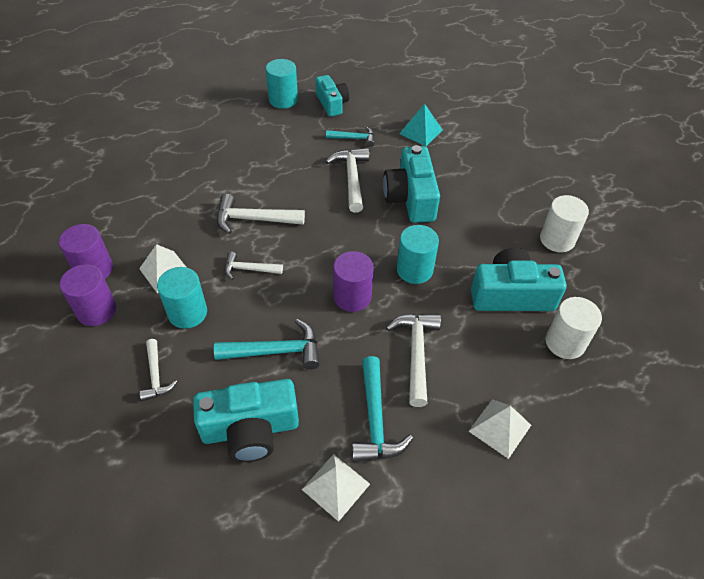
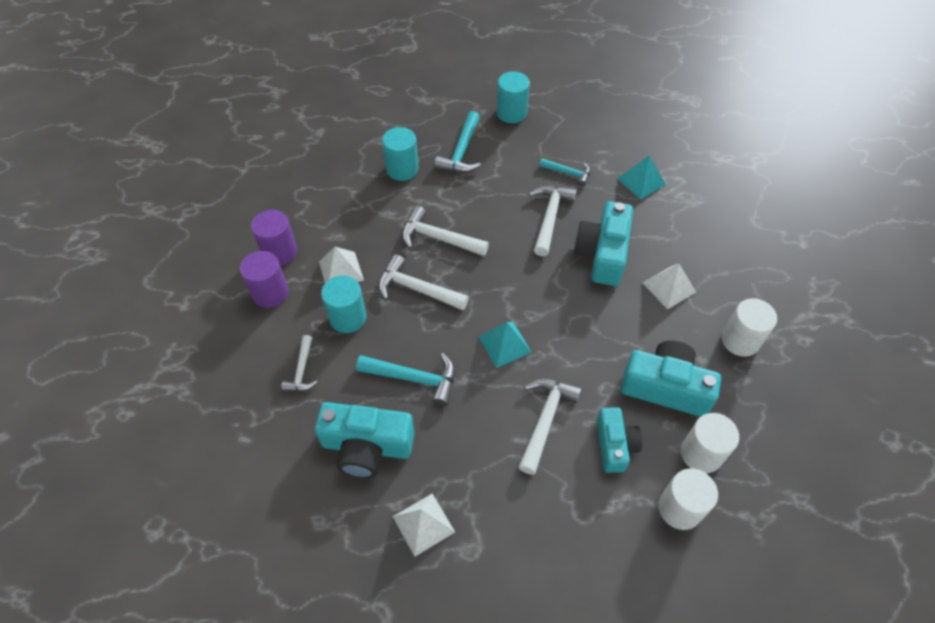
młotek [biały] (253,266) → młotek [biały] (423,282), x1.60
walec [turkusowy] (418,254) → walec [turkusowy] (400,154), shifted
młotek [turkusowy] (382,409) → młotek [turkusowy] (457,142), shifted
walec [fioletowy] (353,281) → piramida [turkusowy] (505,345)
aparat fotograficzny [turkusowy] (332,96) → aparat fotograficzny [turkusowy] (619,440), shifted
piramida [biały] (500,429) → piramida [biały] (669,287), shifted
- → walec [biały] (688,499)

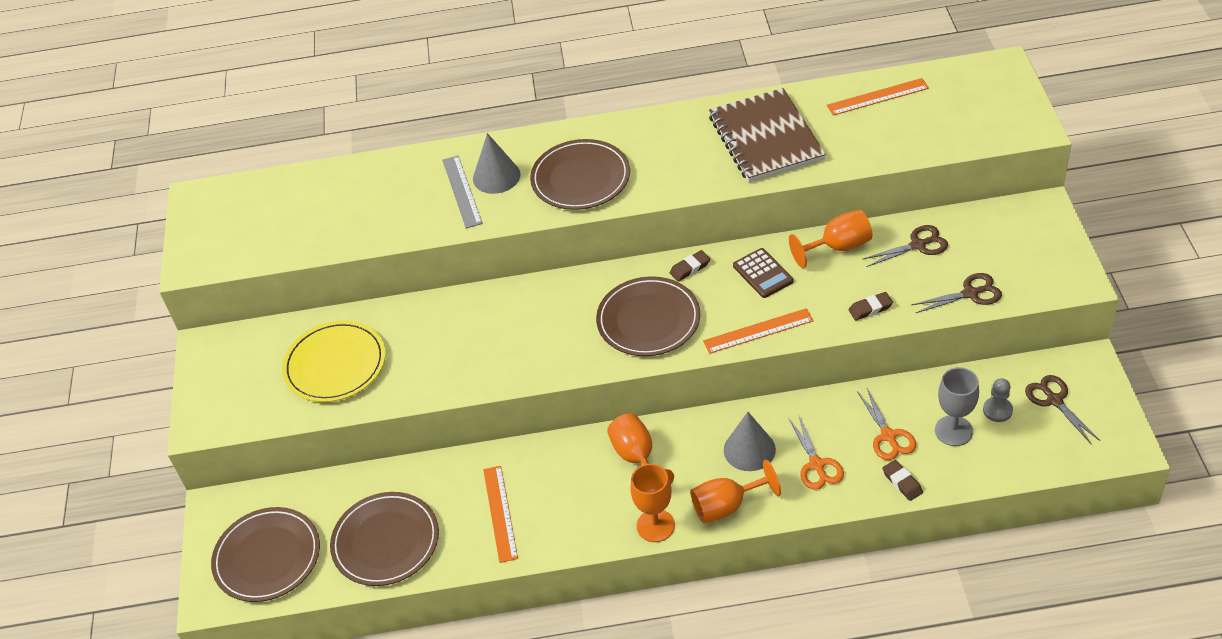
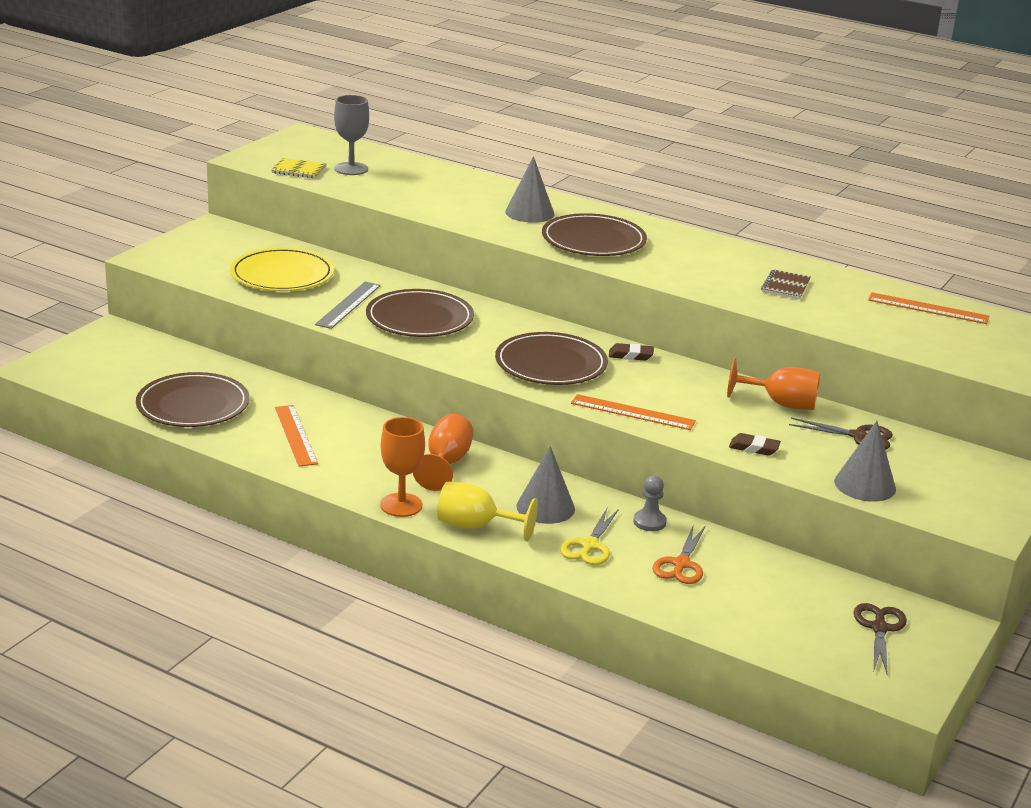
- → zeszyt [żółty] (298,168)
linijka [pomarańczowy] (500,514) → linijka [pomarańczowy] (296,436), 45 degrees counterclockwise
linijka [szary] (462,191) → linijka [szary] (348,305), shifted
kielich [szary] (957,406) → kielich [szary] (351,135), shifted
talerz [brązowy] (265,554) → talerz [brązowy] (420,313), shifted
kielich [pomarańczowy] (735,491) → kielich [żółty] (487,511)
nożyczki [pomarańczowy] (816,453) → nożyczki [żółty] (589,537)
pionek [szary] (998,400) → pionek [szary] (650,503), shifted
zeszyt [brązowy] (767,135) → zeszyt [brązowy] (786,284), x0.43
nożyczki [brązowy] (956,293) → stożek [szary] (865,461)
kalkulator [brązowy] (763,273) → -
gumka do mazania [brązowy] (902,480) → -

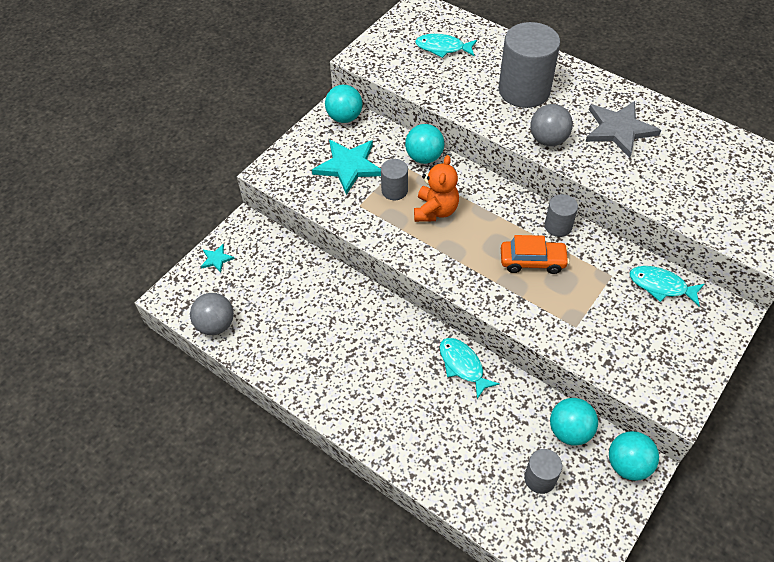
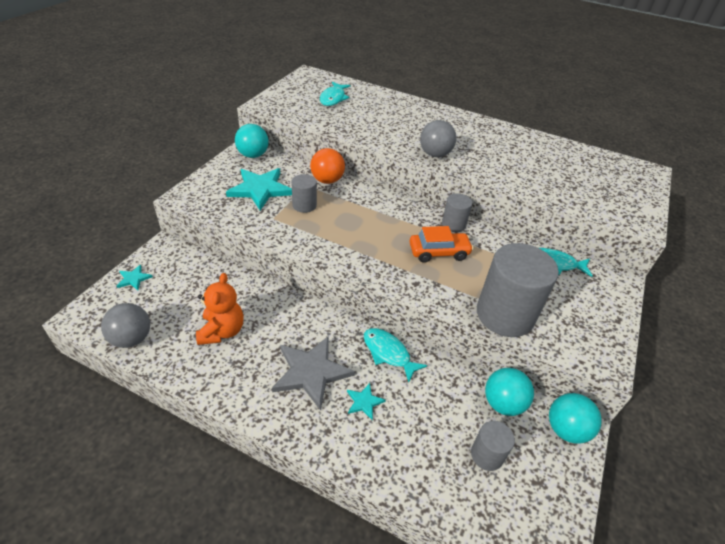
miś [pomarańczowy] (436,188) → miś [pomarańczowy] (220,309), shifted
gwiazda [szary] (623,129) → gwiazda [szary] (313,373), shifted
piłka [turkusowy] (424,144) → piłka [pomarańczowy] (327,166)
ryba [turkusowy] (446,46) → ryba [turkusowy] (335,94), 75 degrees counterclockwise
- → gwiazda [turkusowy] (366,401)
walec [szary] (529,65) → walec [szary] (518,290), shifted

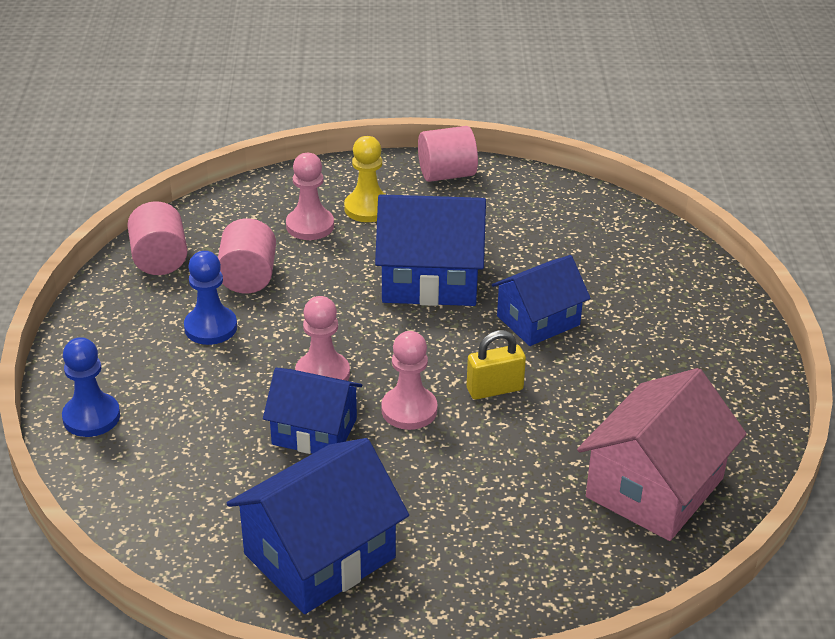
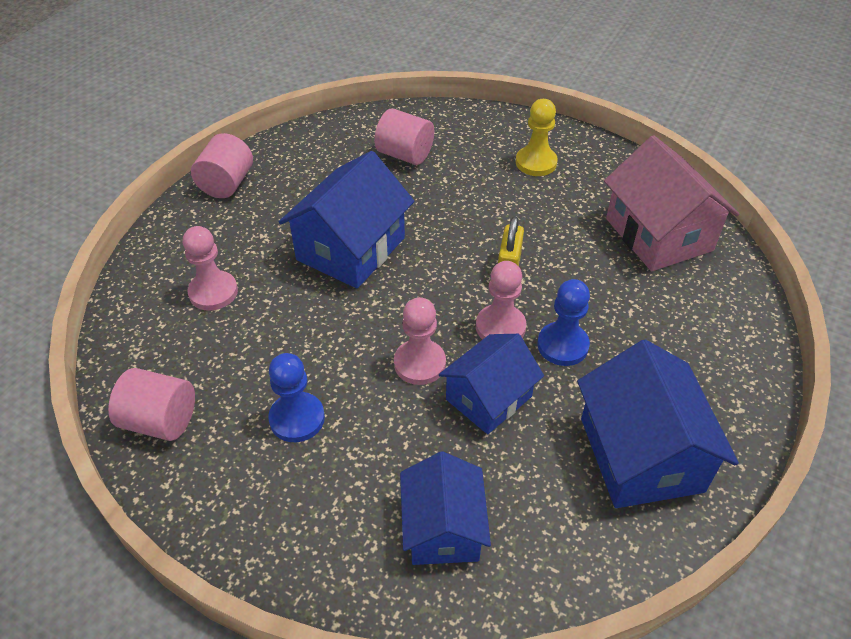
walec [różowy] (247,255) → walec [różowy] (404,136), shifted
domek [niebieski] (541,300) → domek [niebieski] (445,508), shifted
pionek [żółty] (365,179) → pionek [żółty] (537,137), shifted
pionek [niebieski] (91,387) → pionek [niebieski] (563,322), shifted

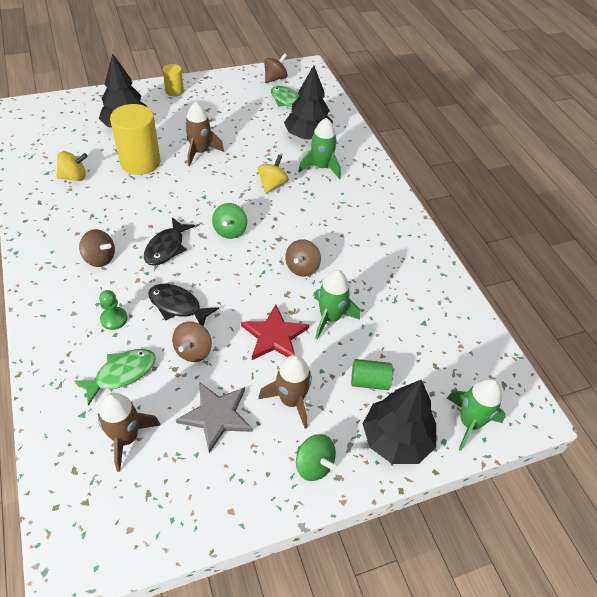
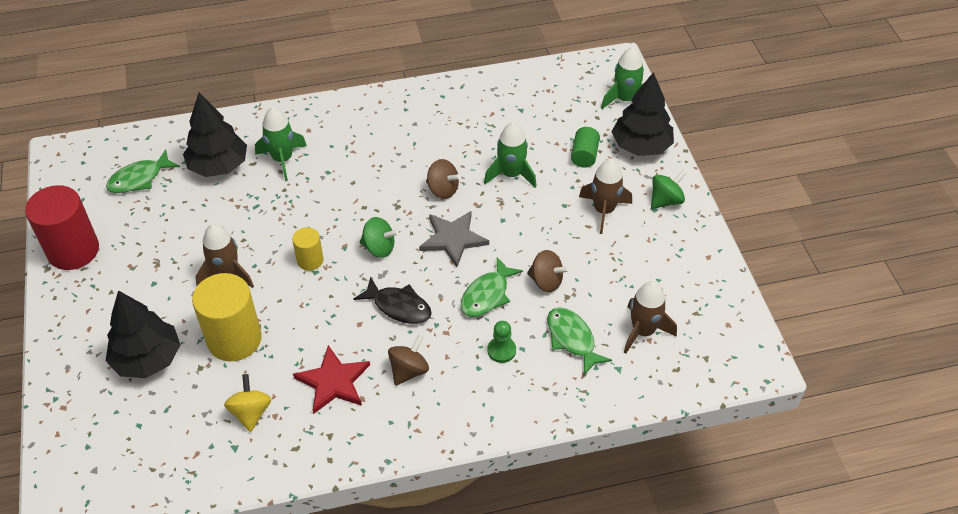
- → walec [czerwony] (62,227)
walec [żółty] (173,80) → walec [żółty] (308,249), shifted
gwiazda [czerwony] (275,332) → gwiazda [czerwony] (331,379), shifted
gwiazda [szary] (214,417) → gwiazda [szary] (454,239), shifted
ryba [czarny] (183,305) → ryba [zielony] (492,287)
bączek [żółty] (273,174) → -
bączek [brązowy] (276,68) → -

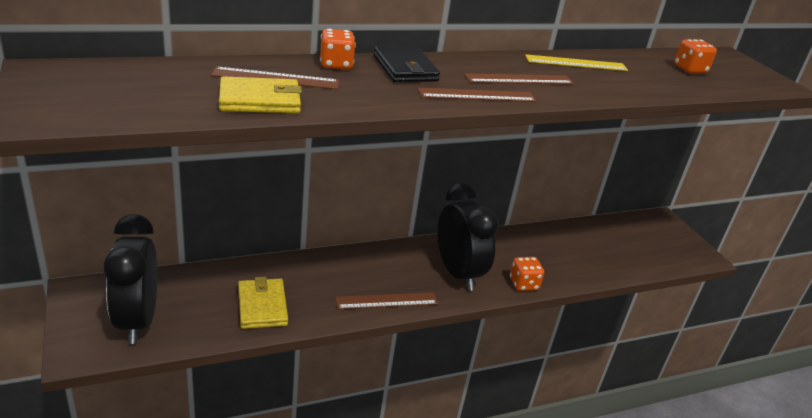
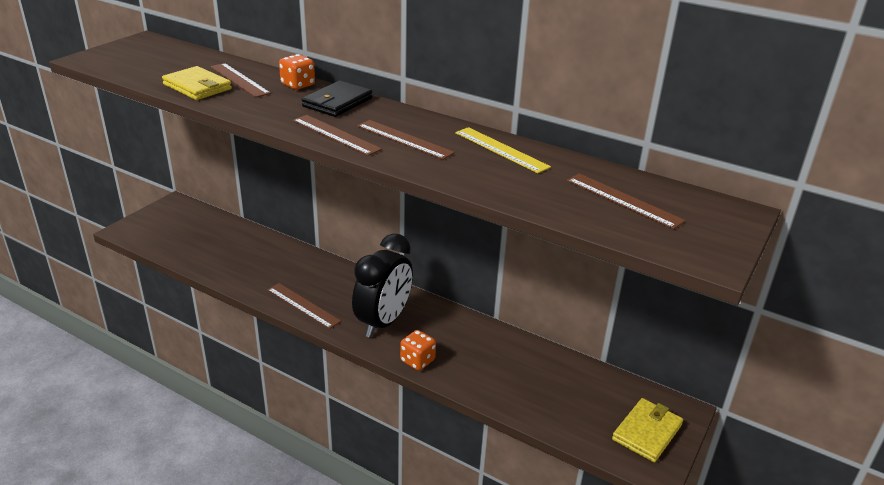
kostka do gry [pomarańczowy] (695,56) → linijka [brązowy] (626,201)
portfel [żółty] (263,303) → portfel [żółty] (647,430), shifted
budzik [czarny] (130,279) → -

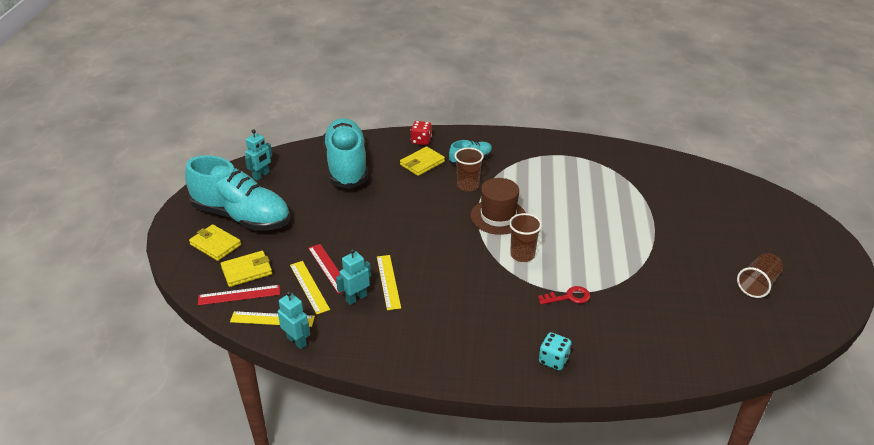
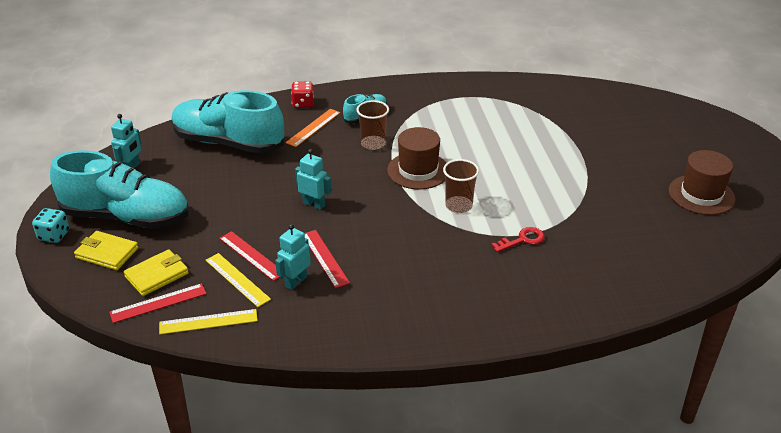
kostka do gry [turkusowy] (555,351) → kostka do gry [turkusowy] (50,225), shifted
but [turkusowy] (345,153) → but [turkusowy] (227,122), 45 degrees counterclockwise
portfel [żółty] (422,161) → linijka [pomarańczowy] (312,128)
robot [turkusowy] (294,320) → robot [turkusowy] (313,179), shifted
linijka [żółty] (389,282) → linijka [czerwony] (327,259)
szklanka [brązowy] (760,275) → kapelusz [brązowy] (702,182)

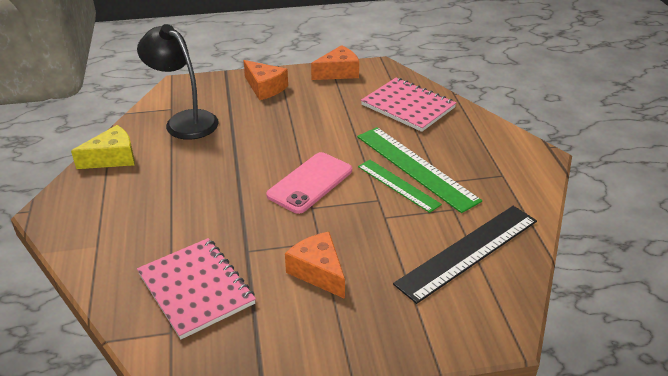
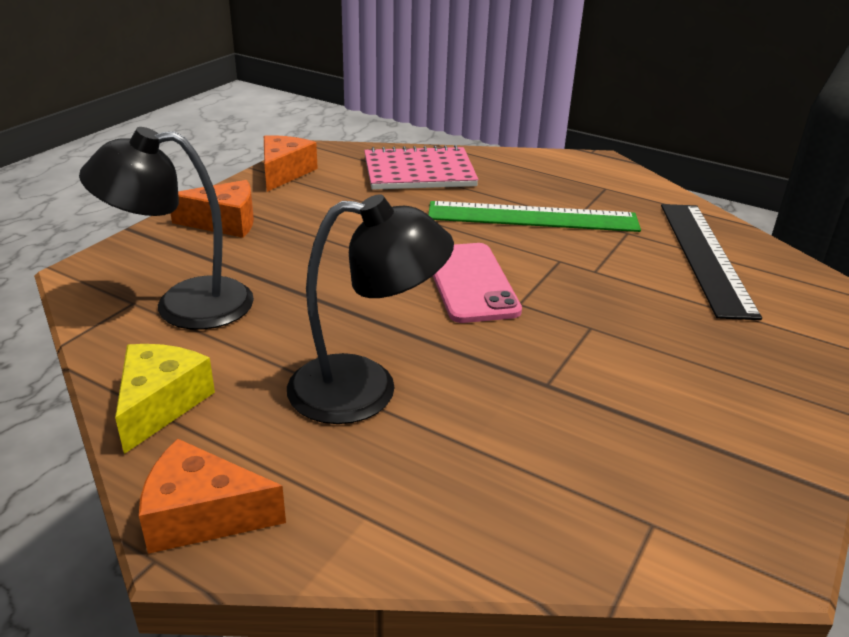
ser [pomarańczowy] (315,265) → ser [pomarańczowy] (212,496), shifted
- → lampka [czarny] (370,309)
zeszyt [różowy] (196,288) → -
linijka [zielony] (400,186) → -

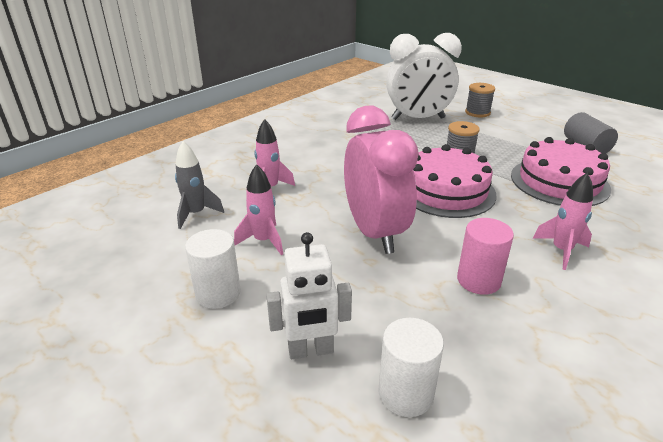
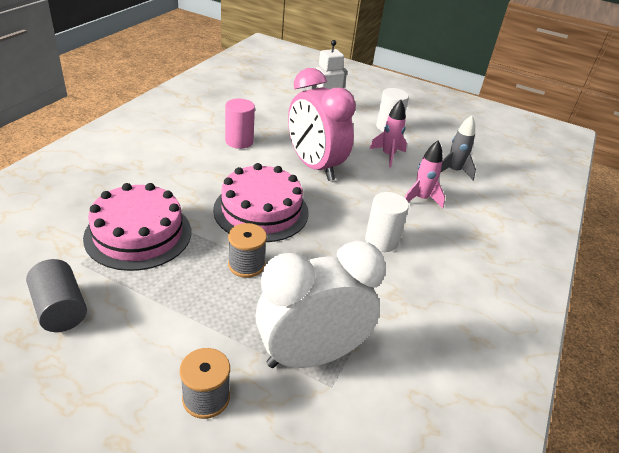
walec [biały] (411,367) → walec [biały] (387,222), shifted
rakieta [różowy] (563,221) → -

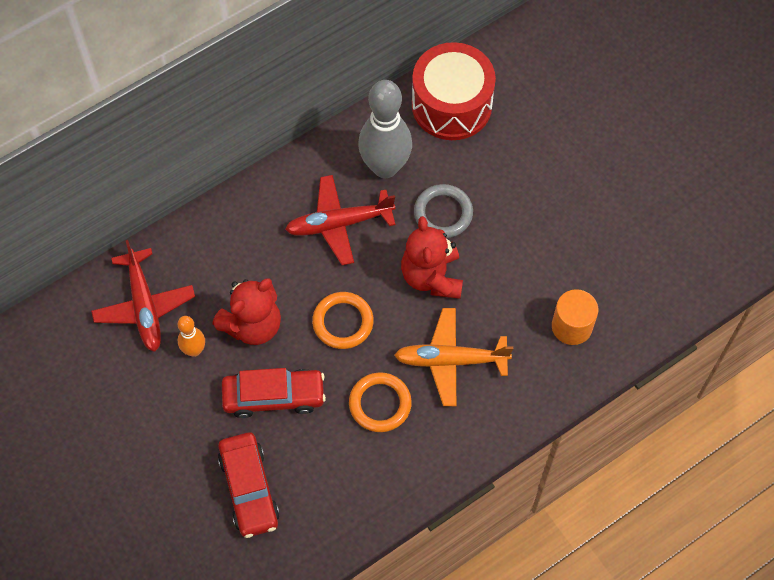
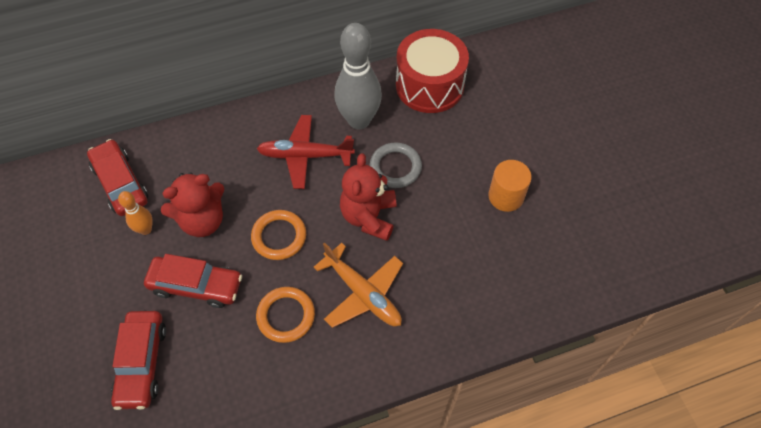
samolot [czerwony] (143,296) → samochód [czerwony] (117,177)
samolot [pomarańczowy] (453,357) → samolot [pomarańczowy] (358,285), 150 degrees counterclockwise
walec [pomarańczowy] (575,317) → walec [pomarańczowy] (510,186), shifted

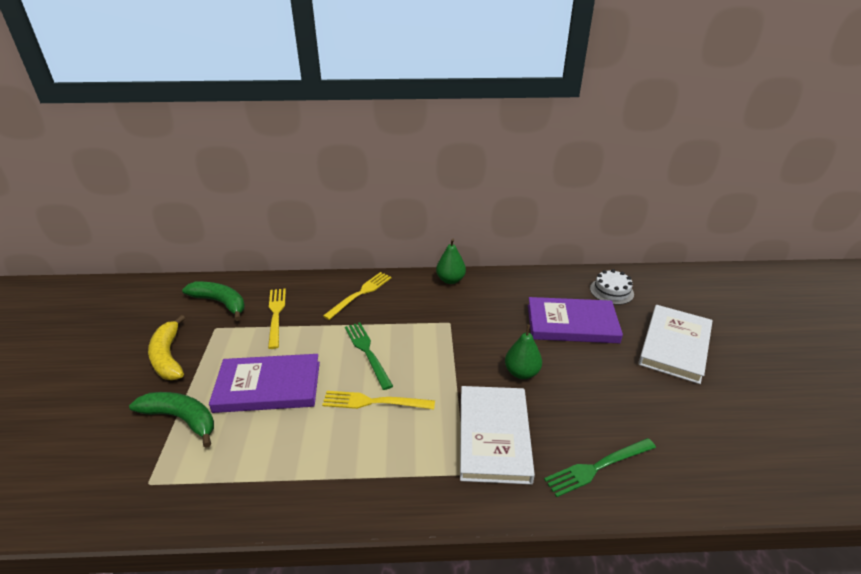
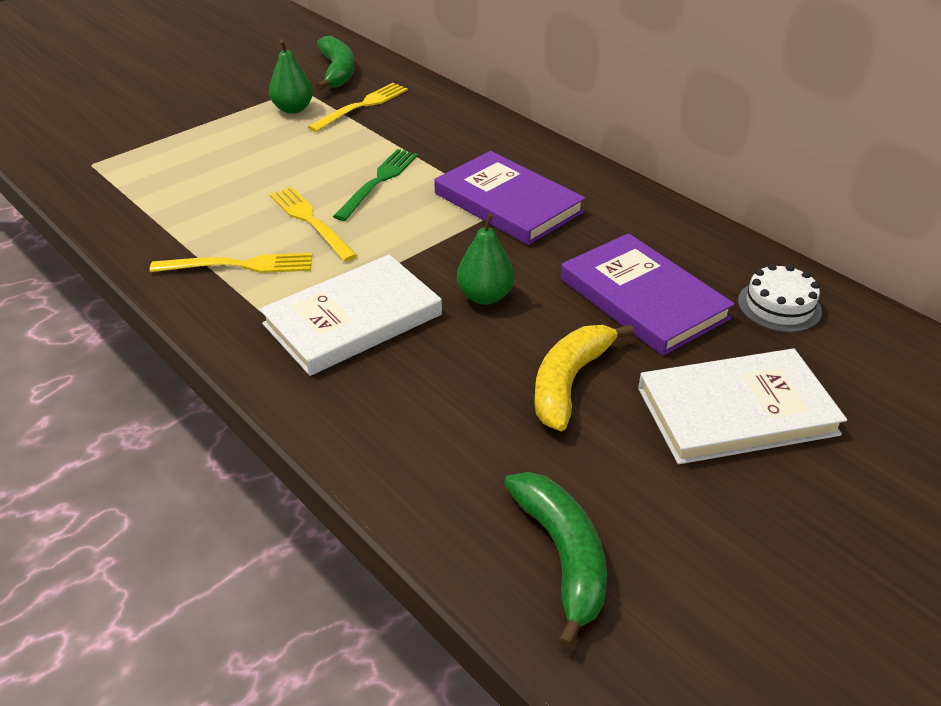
widelec [żółty] (357,296) → widelec [żółty] (231,263), shifted
gruszka [zielony] (451,261) → gruszka [zielony] (291,77), shifted
książka [fioletowy] (264,383) → książka [fioletowy] (509,198), shifted
banan [zielony] (171,420) → banan [zielony] (555,560), shifted
banan [żółty] (166,347) → banan [żółty] (584,377), shifted
widelec [zielony] (600,467) → -

